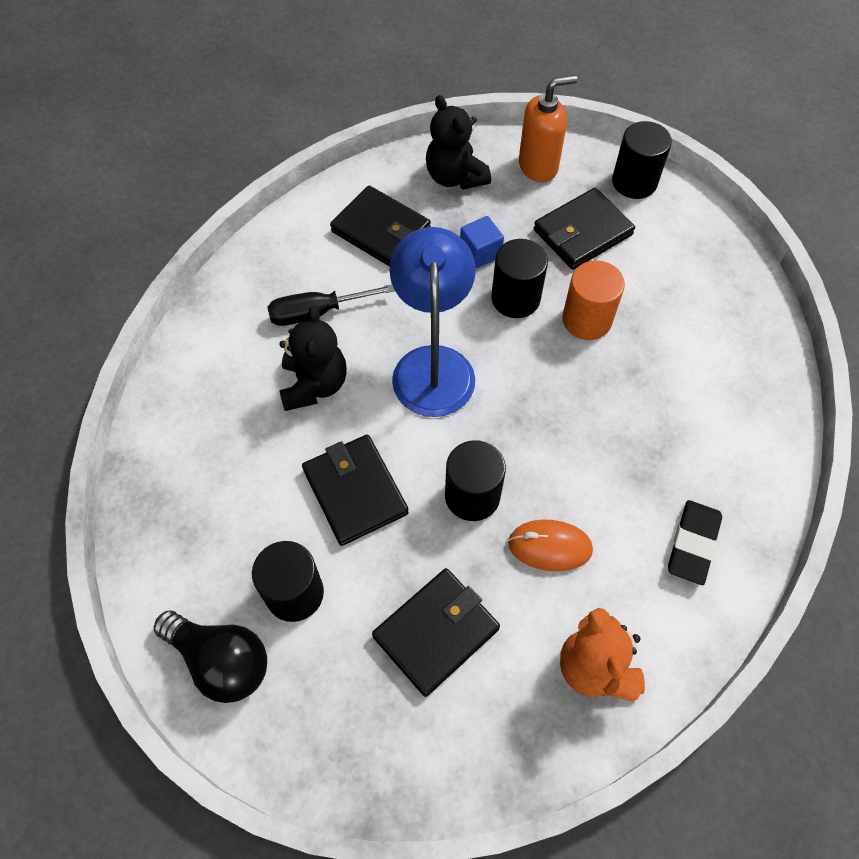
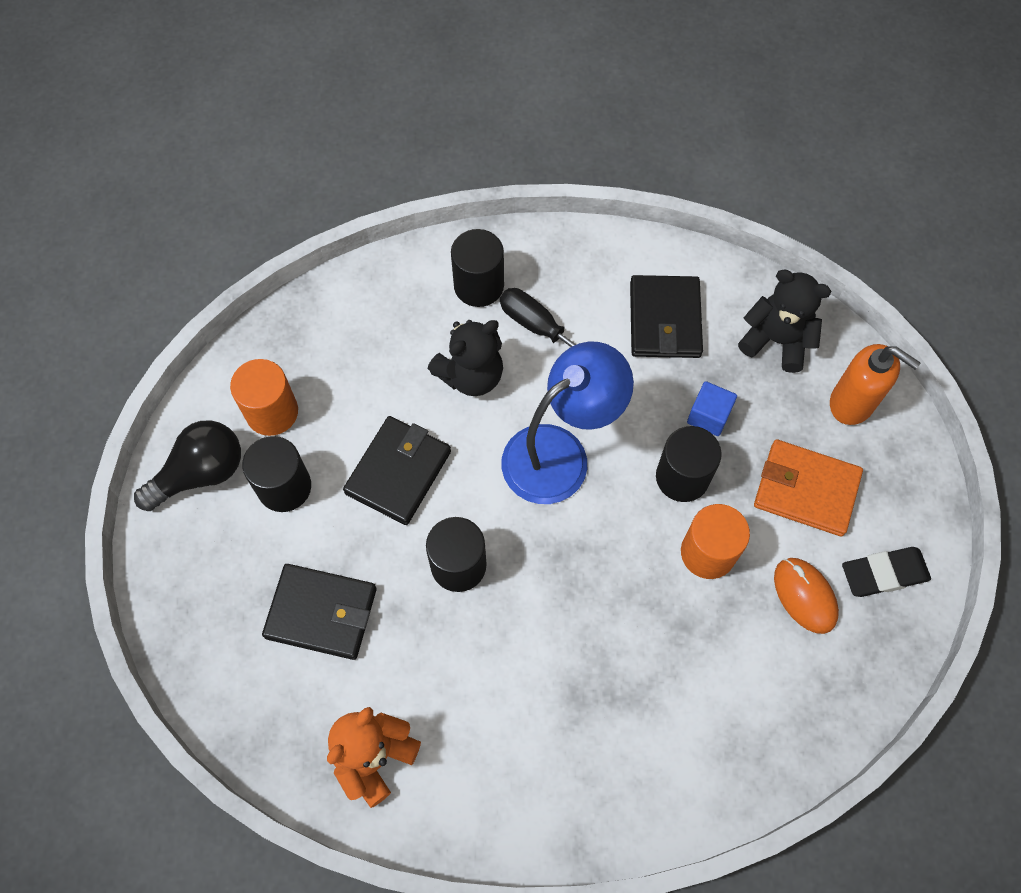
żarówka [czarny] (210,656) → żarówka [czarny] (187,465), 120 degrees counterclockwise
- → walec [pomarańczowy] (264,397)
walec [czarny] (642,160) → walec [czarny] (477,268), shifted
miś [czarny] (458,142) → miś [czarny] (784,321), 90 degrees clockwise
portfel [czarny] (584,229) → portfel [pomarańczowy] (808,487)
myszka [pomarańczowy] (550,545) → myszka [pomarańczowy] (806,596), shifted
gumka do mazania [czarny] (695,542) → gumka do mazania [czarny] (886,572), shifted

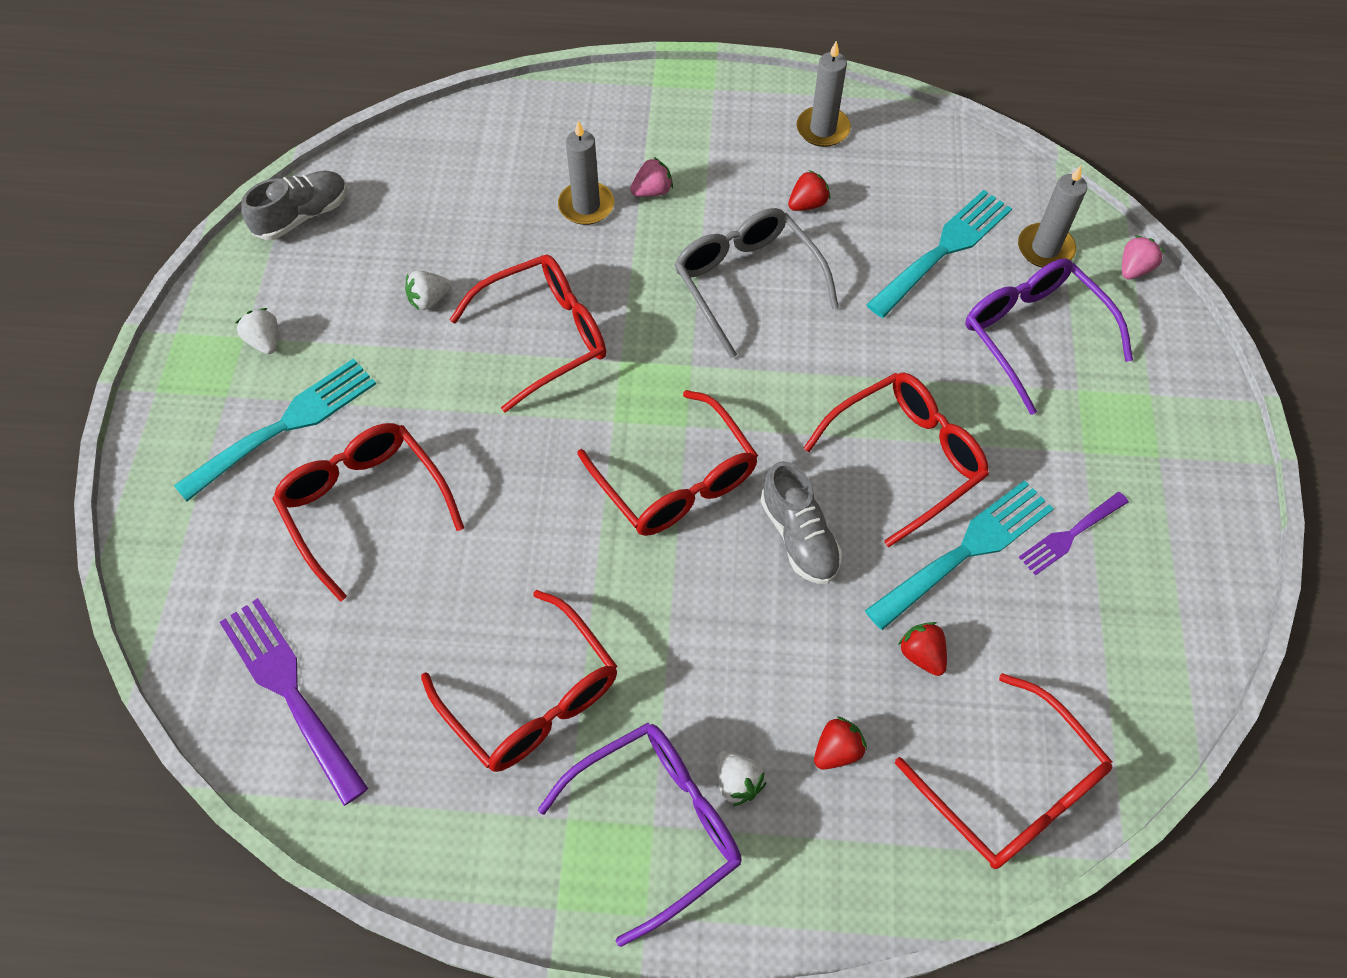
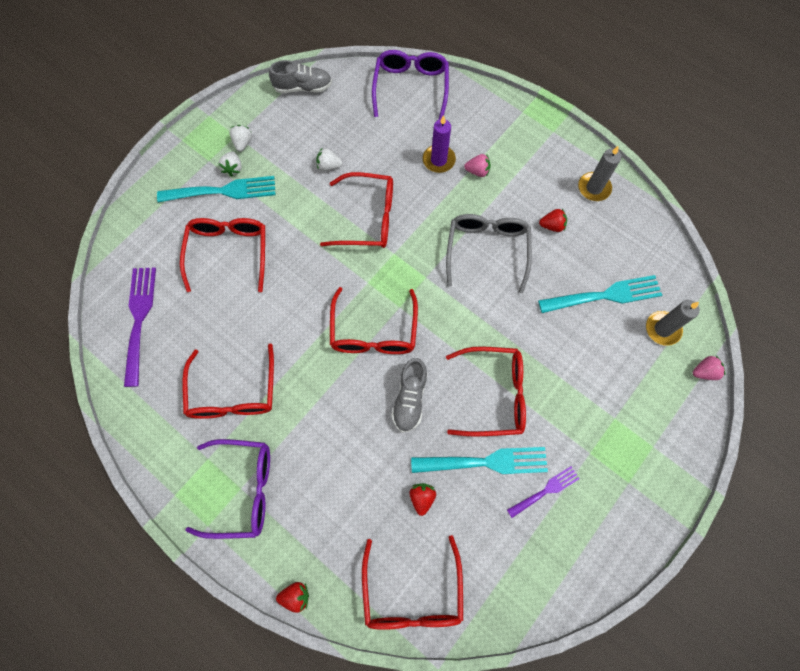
truskawka [biały] (741,778) → truskawka [biały] (230,163), shifted
truskawka [czerwony] (840,743) → truskawka [czerwony] (292,597), shifted
okulary [fioletowy] (1049,336) → okulary [fioletowy] (410,85), shifted
świeca [szary] (586,172) → świeca [fioletowy] (439,144)
widelec [fioletowy] (1074,534) → widelec [fioletowy] (543,492), 150 degrees clockwise

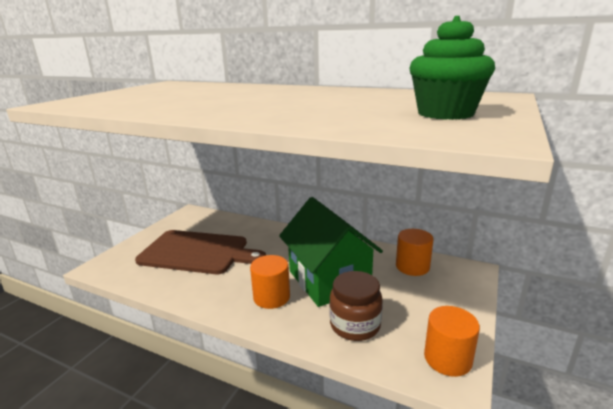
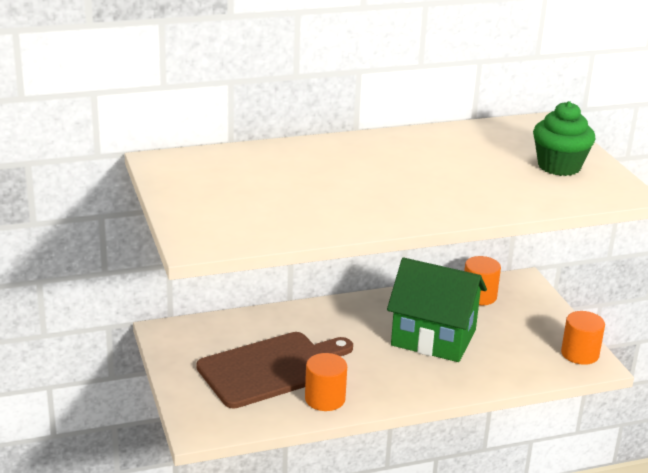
walec [pomarańczowy] (270,282) → walec [pomarańczowy] (326,382), shifted
słoik [brązowy] (356,306) → -

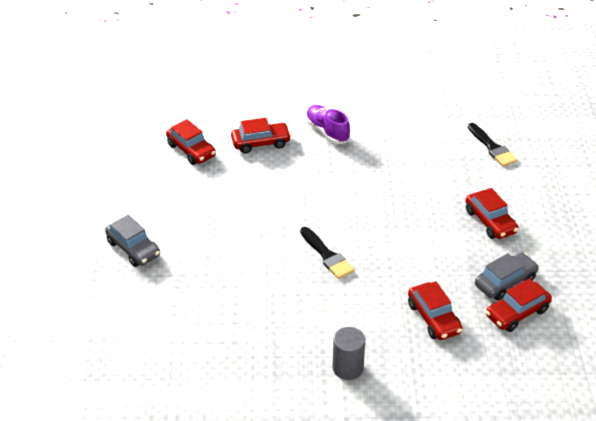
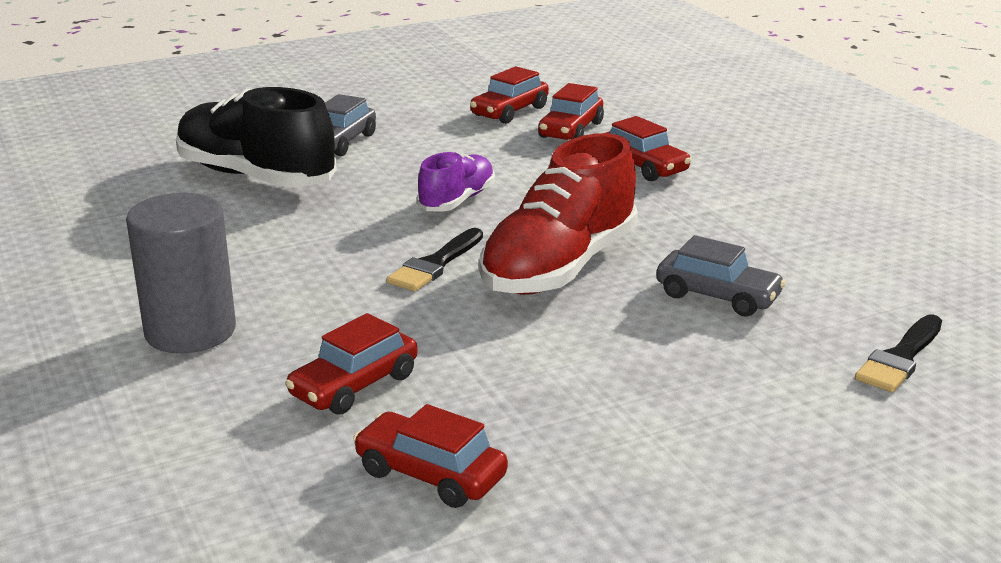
walec [szary] (348,353) → walec [szary] (181,273), x1.63
- → but [czarny] (256,137)
but [fioletowy] (328,124) → but [fioletowy] (456,181), shifted
samochód [czerwony] (492,213) → samochód [czerwony] (509,95), shifted
- → but [czerwony] (558,214)
samochód [szary] (507,277) → samochód [szary] (721,276), shifted

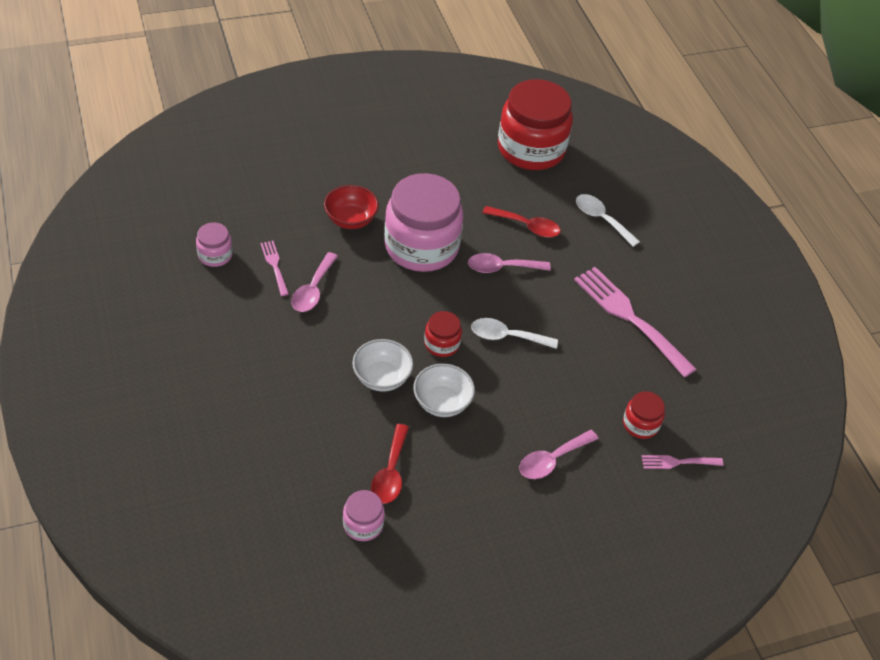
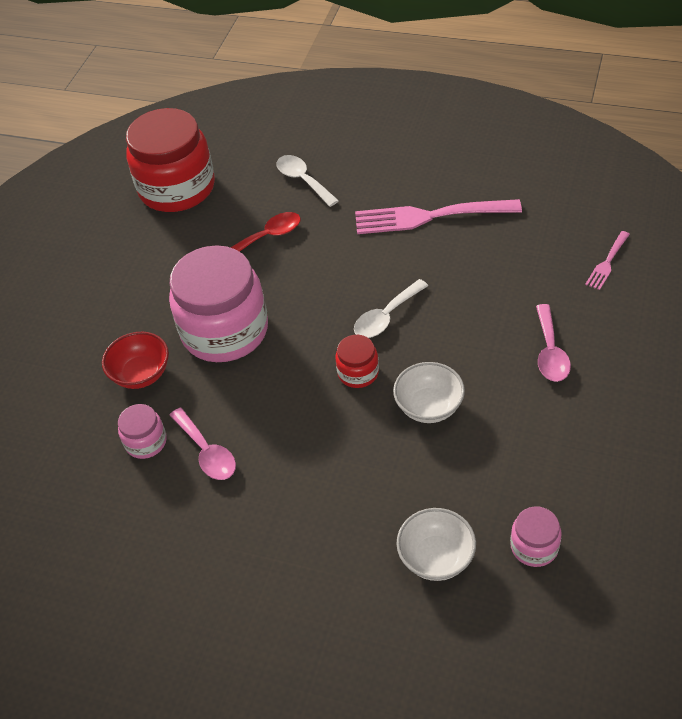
słoik [różowy] (214,244) → słoik [różowy] (142,431), shifted
łyżka [biały] (608,220) → łyżka [biały] (307,181), 60 degrees clockwise
miska [biały] (382,365) → miska [biały] (436,544), shifted
widelec [różowy] (274,268) → -
łyżka [czerwony] (390,464) → -
łyżka [różowy] (509,263) → -
słoik [czerwony] (644,415) → -

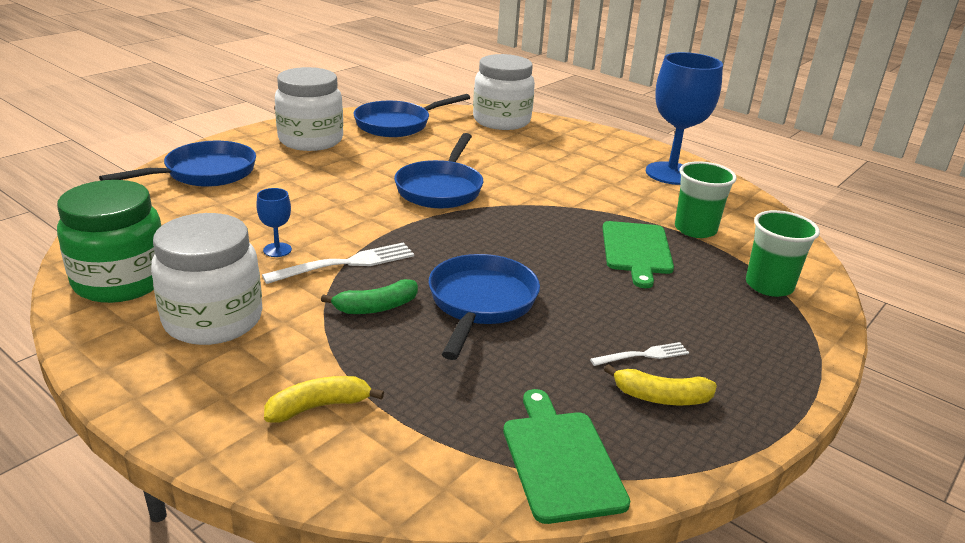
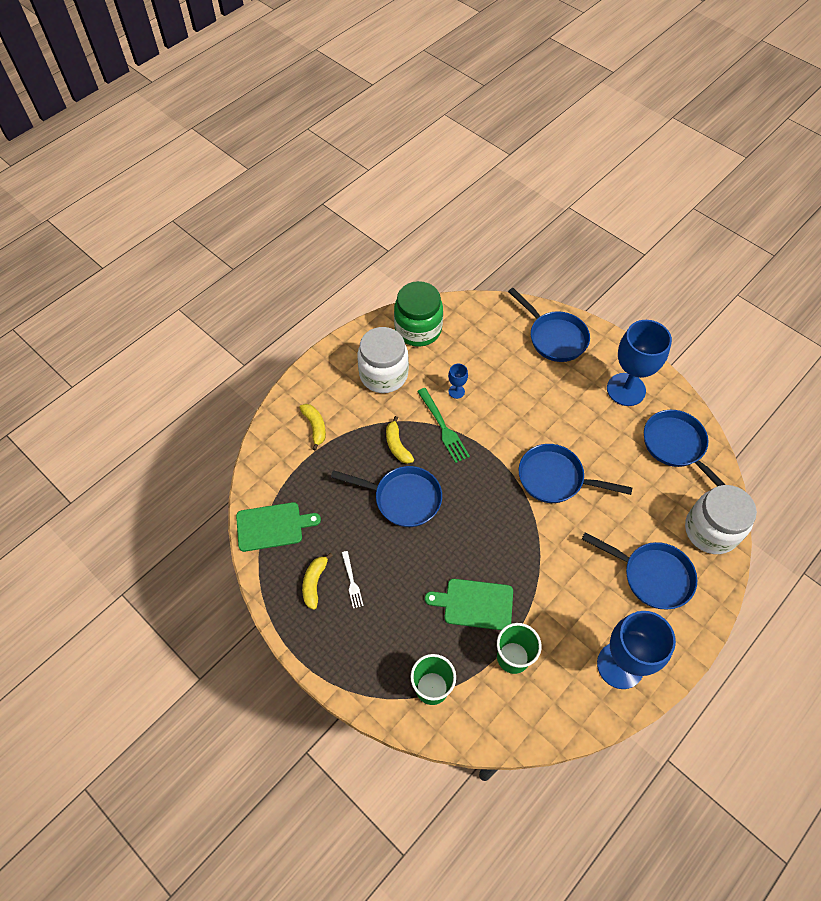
banan [zielony] (369,296) → banan [żółty] (400,440)
widelec [biały] (338,263) → widelec [zielony] (443,425)
- → patelnia [niebieski] (639,570)
słoik [biały] (309,109) → kielich [niebieski] (639,363)

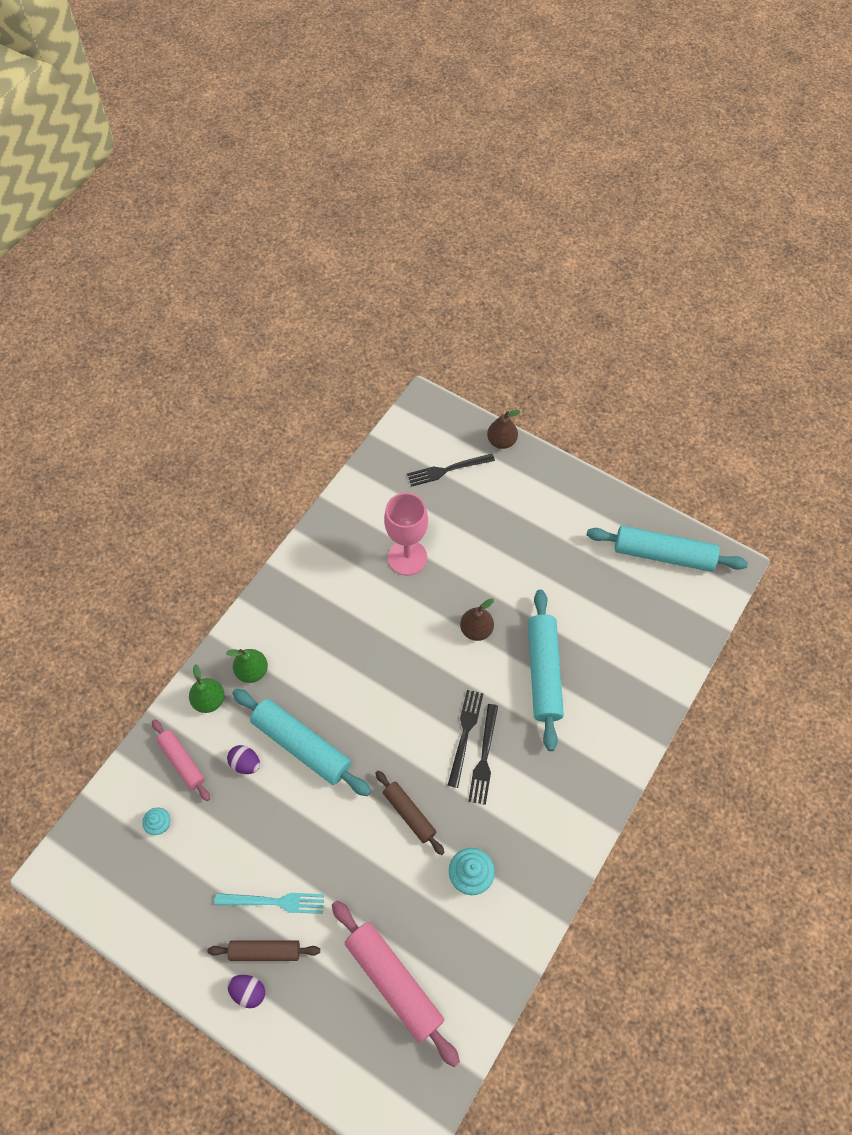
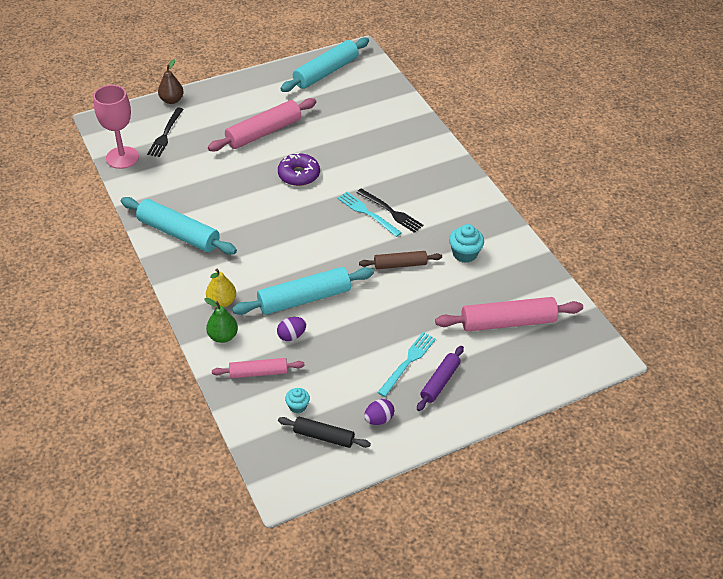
kielich [różowy] (406,534) → kielich [różowy] (116,127), shifted
wałek do ciasta [turkusowy] (546,670) → wałek do ciasta [turkusowy] (179,226), shifted
gruszka [zielony] (247,666) → gruszka [żółty] (221,288)
- → wałek do ciasta [różowy] (262,124)
gruszka [brązowy] (477,619) → donut [fioletowy] (299,169)
- → wałek do ciasta [czarny] (324,432)
widelec [czarny] (466,739) → widelec [turkusowy] (369,214)
jajko [fioletowy] (246,991) → jajko [fioletowy] (379,412), shifted
wałek do ciasta [brązowy] (264,950) → wałek do ciasta [fioletowy] (440,378)

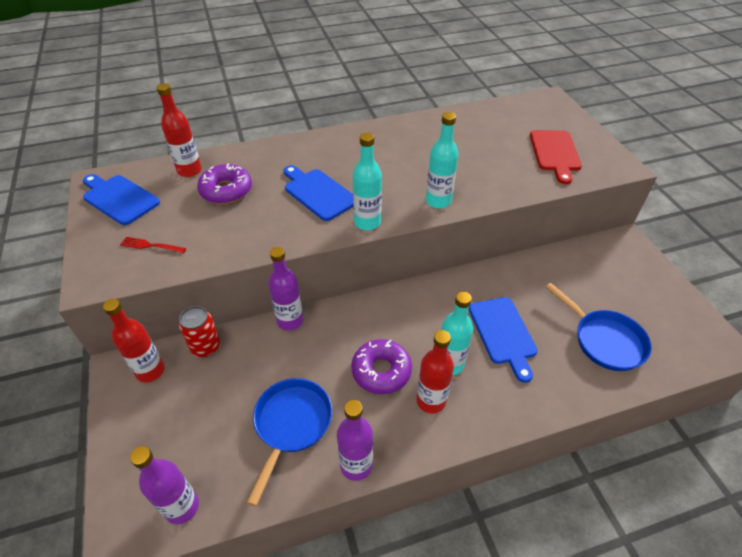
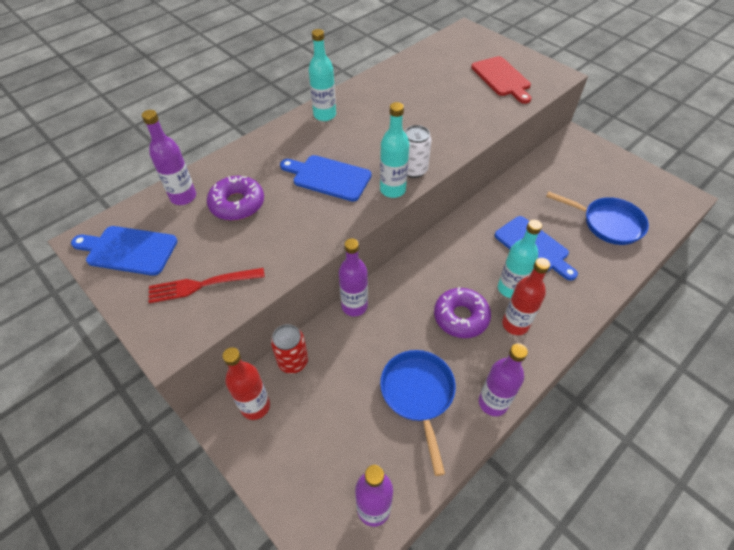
butelka [czerwony] (179,130) → butelka [fioletowy] (169,157)
widelec [czerwony] (153,245) → widelec [czerwony] (206,285), x1.57
butelka [turkusowy] (442,160) → butelka [turkusowy] (322,75), shifted
- → puszka [biały] (418,151)

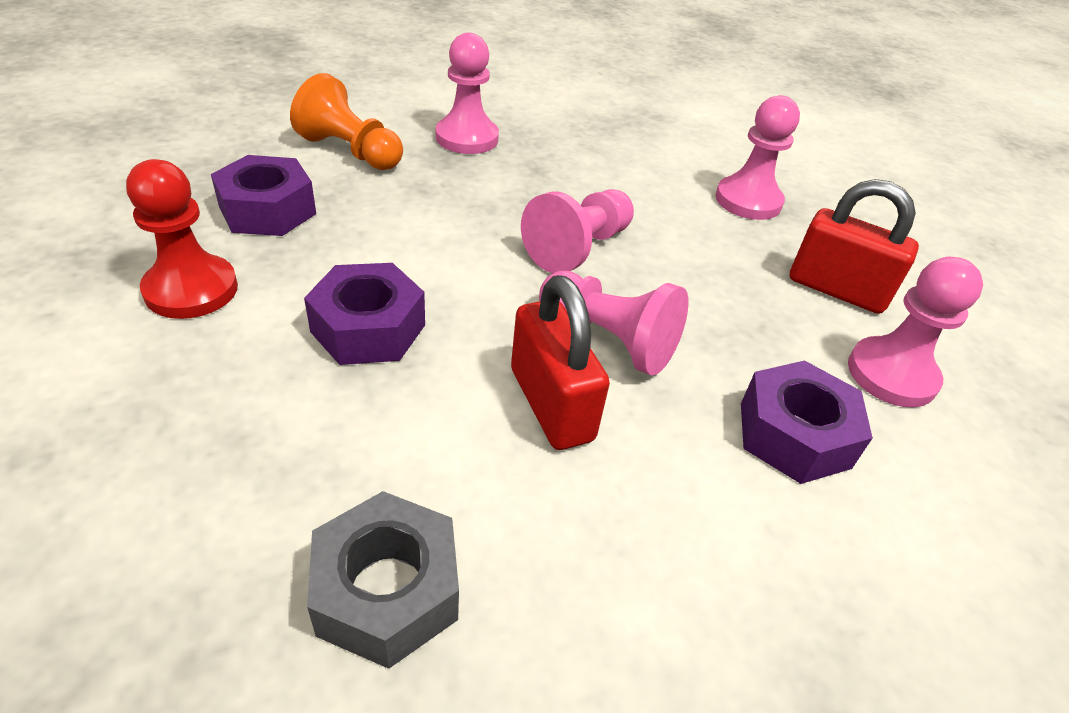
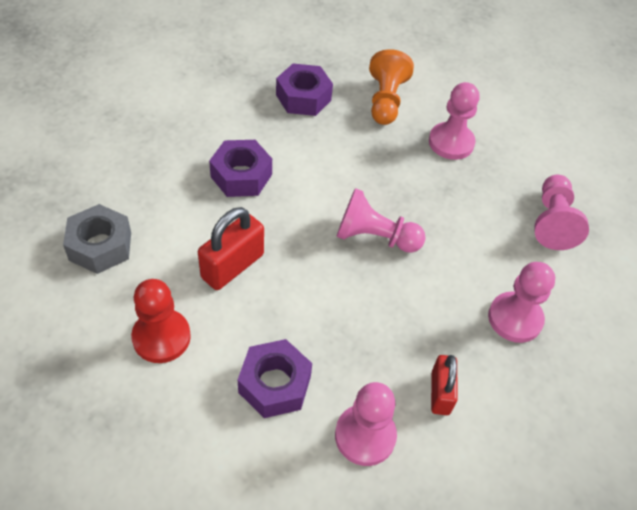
pionek [czerwony] (182,239) → pionek [czerwony] (161,321), shifted
kłódka [czerwony] (854,246) → kłódka [czerwony] (444,385), x0.67
pionek [różowy] (613,323) → pionek [różowy] (561,212), shifted

